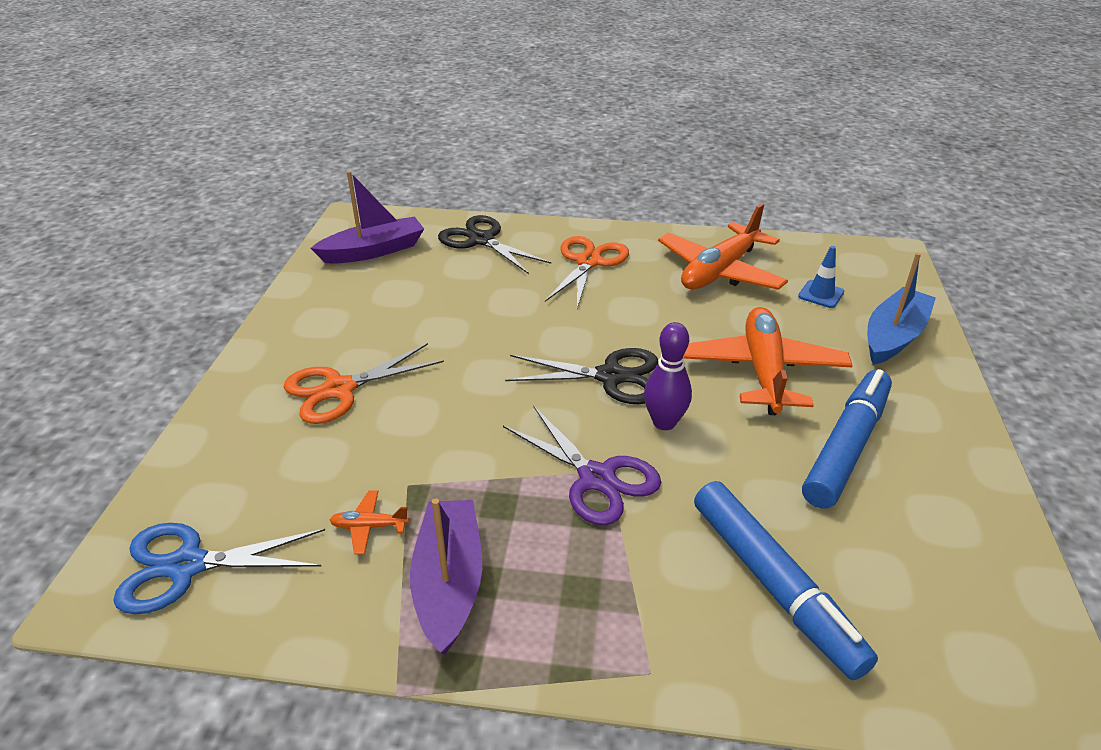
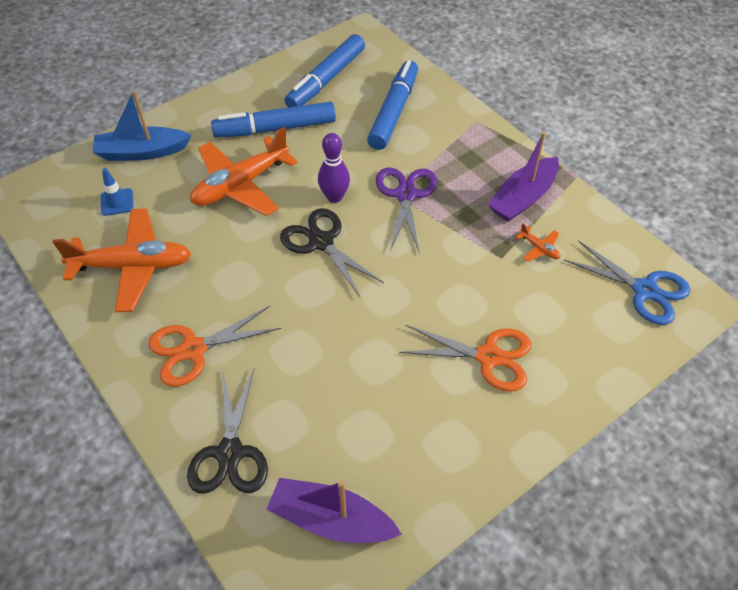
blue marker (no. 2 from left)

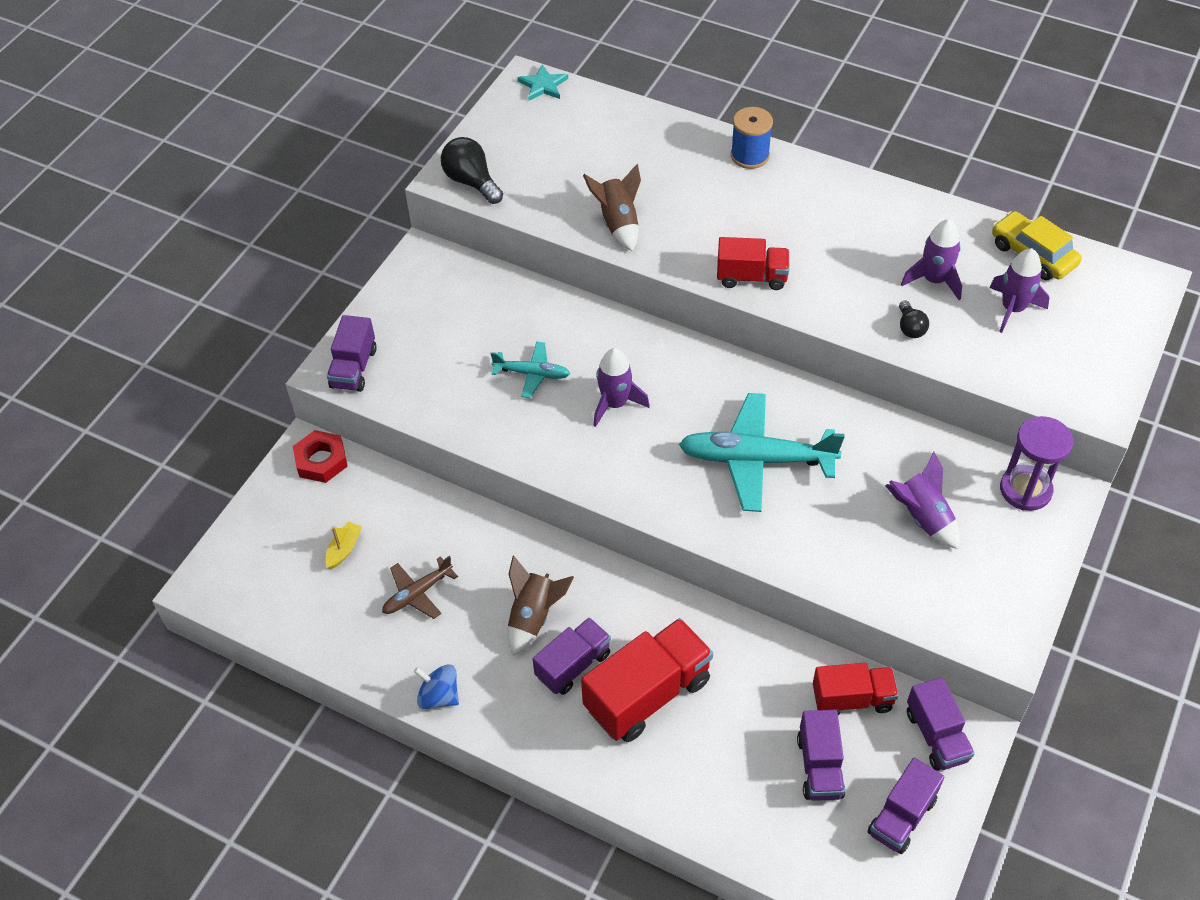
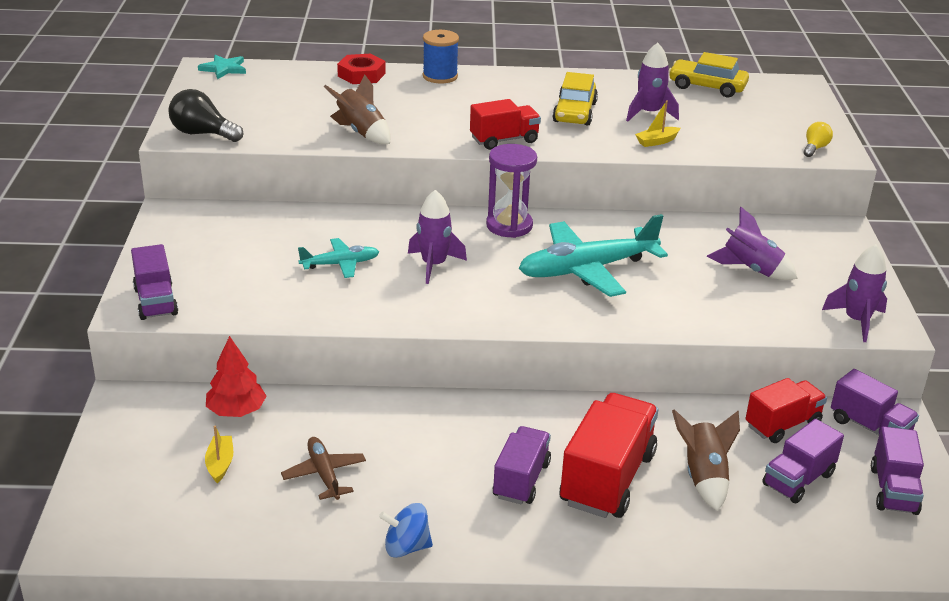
red tree
brown plane
red nut
purple hourglass
yellow car (no. 1 from left)
yellow boat (no. 2 from left)
brown rocket (no. 2 from left)
purple truck (no. 3 from left)
yellow light bulb
purple rocket (no. 4 from left)

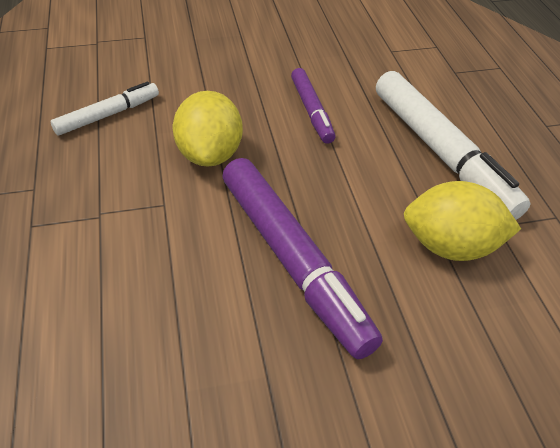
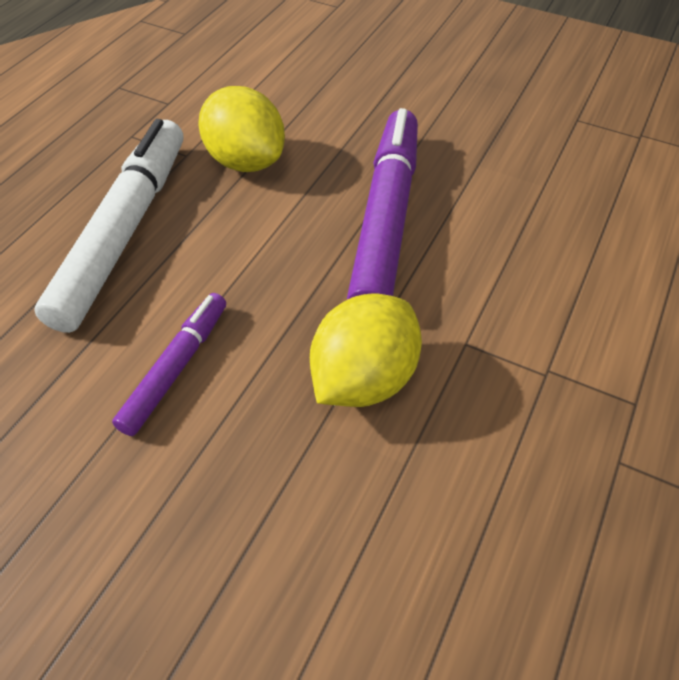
white marker (no. 1 from left in the first image)

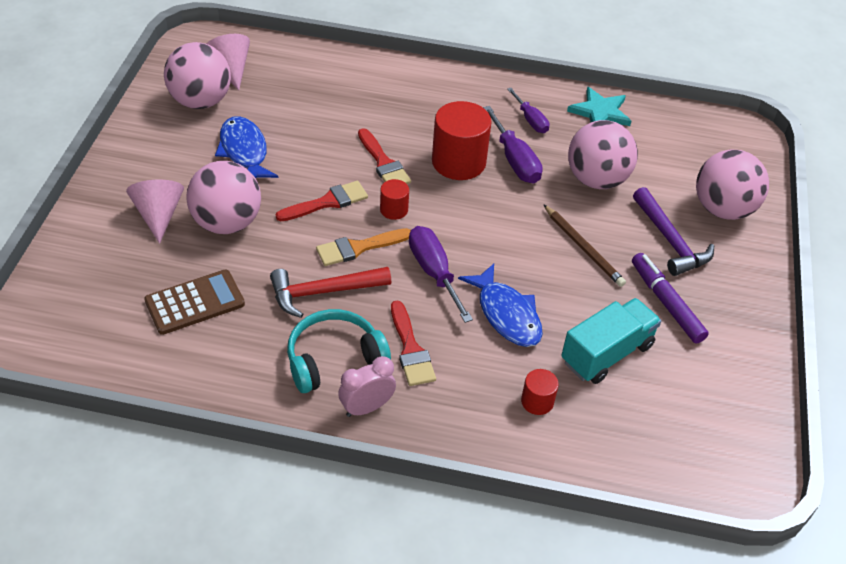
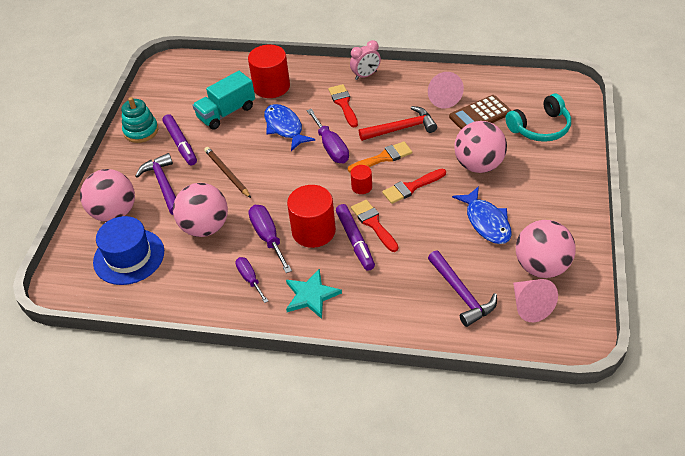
blue hat
turquoise stacking toy
red cylinder (no. 1 from left)
turquoise star
purple marker (no. 2 from left)
pink cone (no. 1 from left)
purple hammer (no. 2 from left)
turquoise headphones

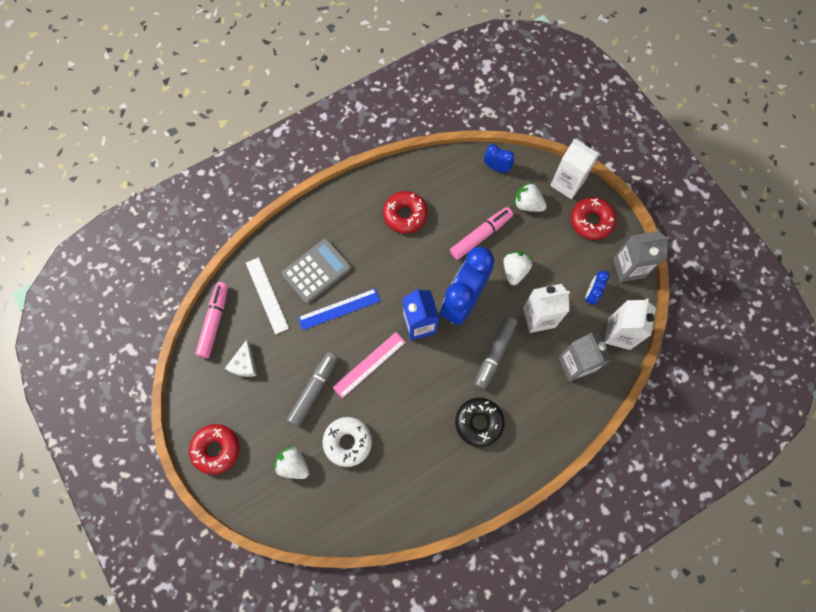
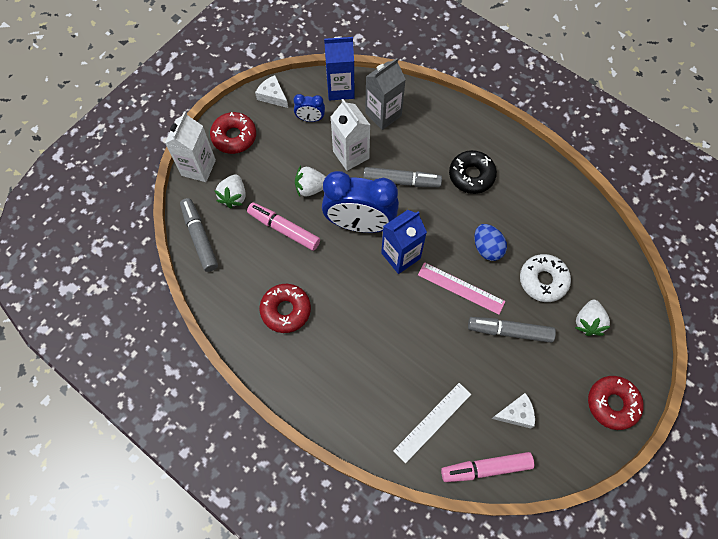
grey marker (no. 1 from left)
white cheese (no. 1 from left)
blue carton (no. 1 from left)
blue egg
grey calculator
blue ruler

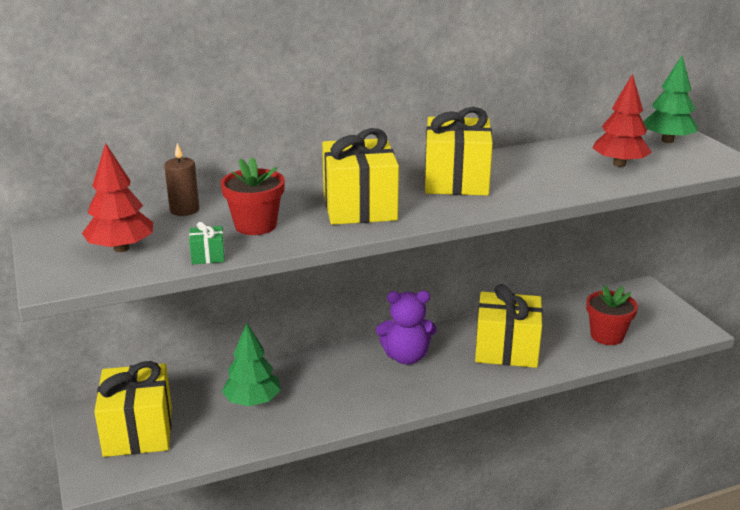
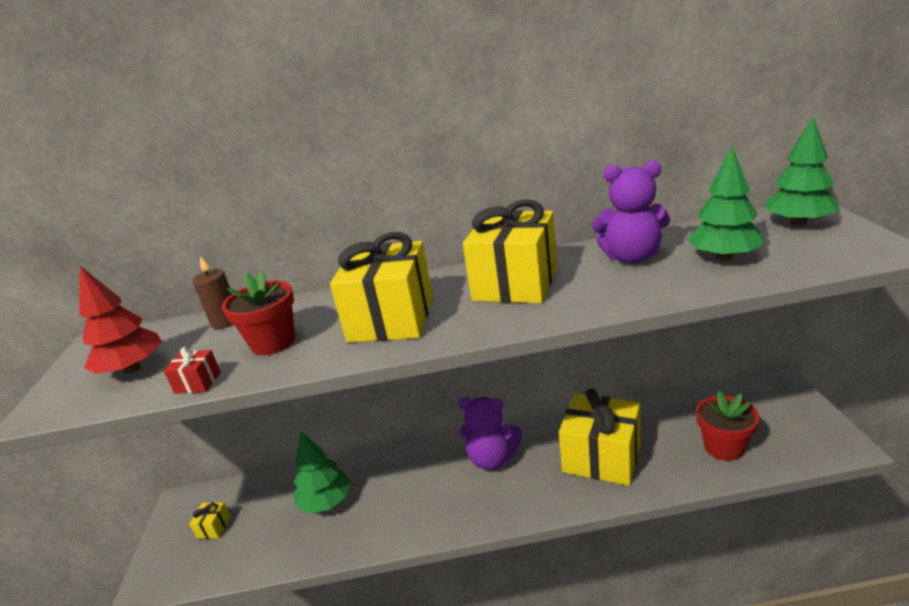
red gift
yellow gift (no. 1 from left)
purple teddy bear (no. 2 from left)
green tree (no. 2 from left)

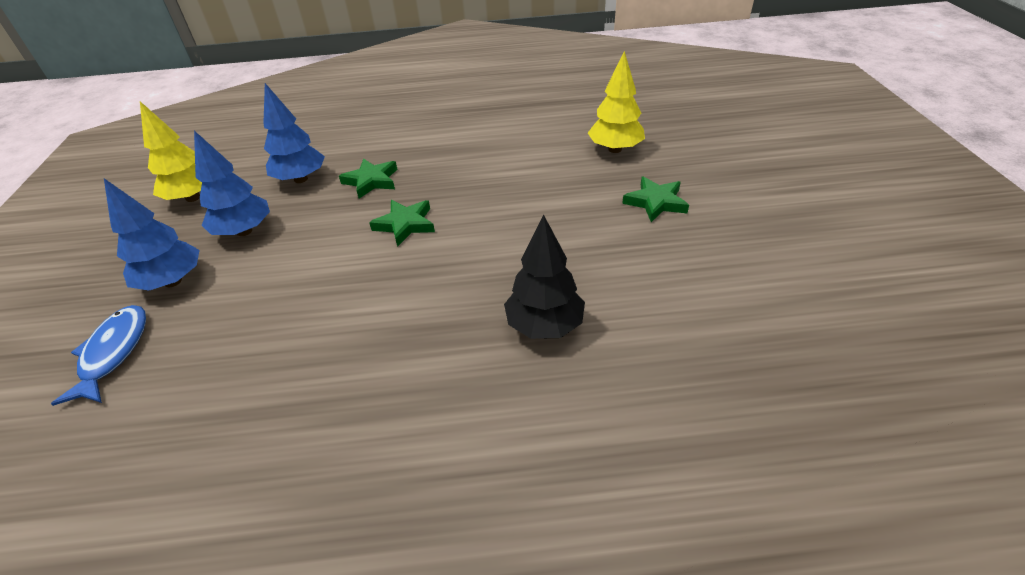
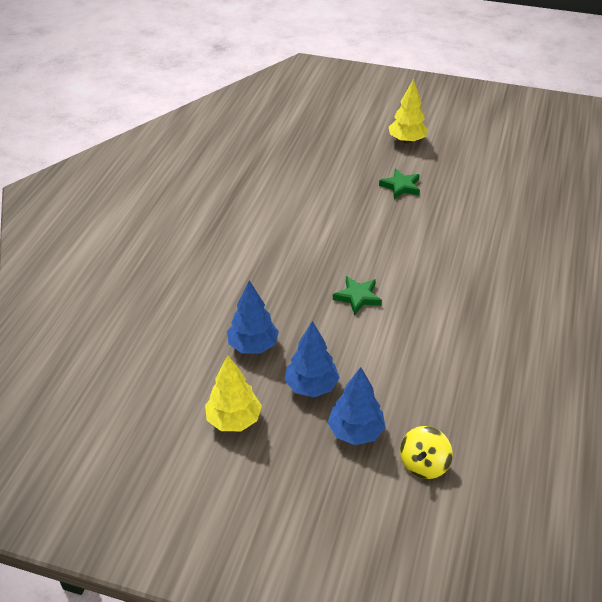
yellow tree (no. 2 from left)
yellow spinning top
green star (no. 1 from left in the first image)
black tree

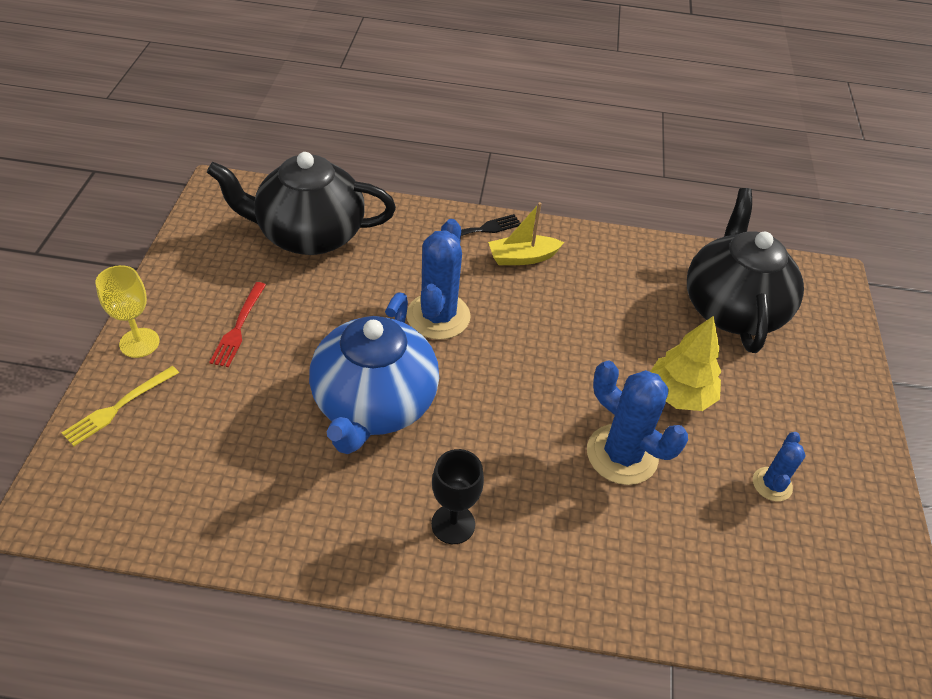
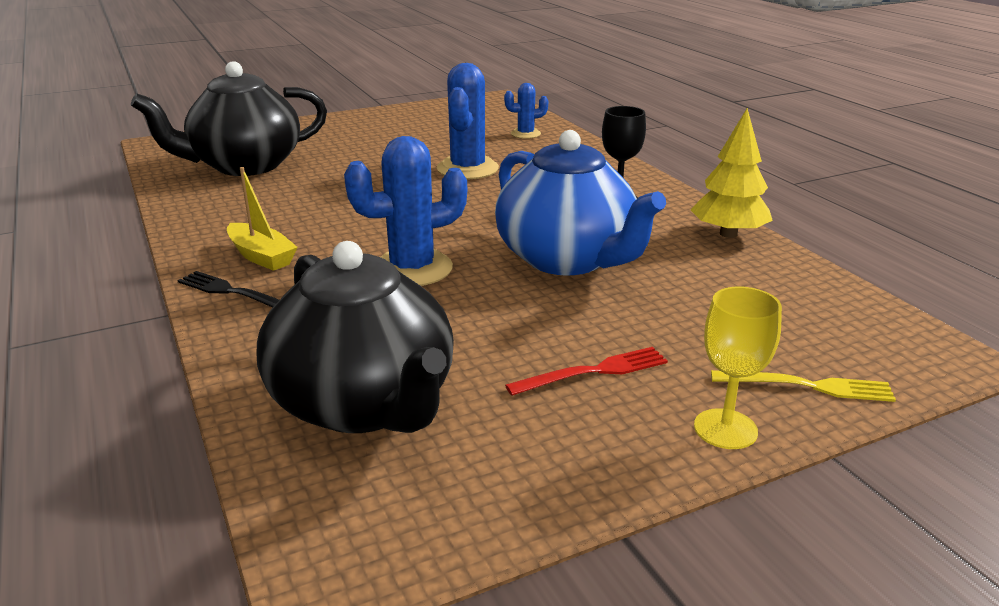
blue teapot
blue cactus (no. 3 from left)
yellow tree

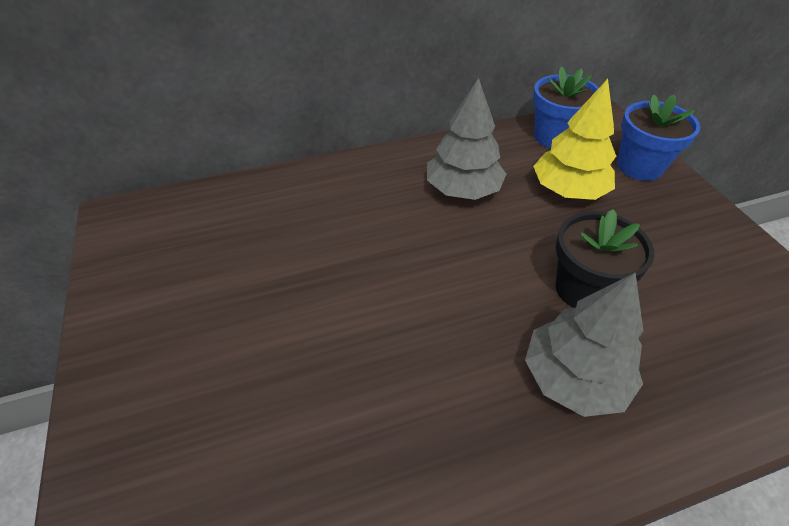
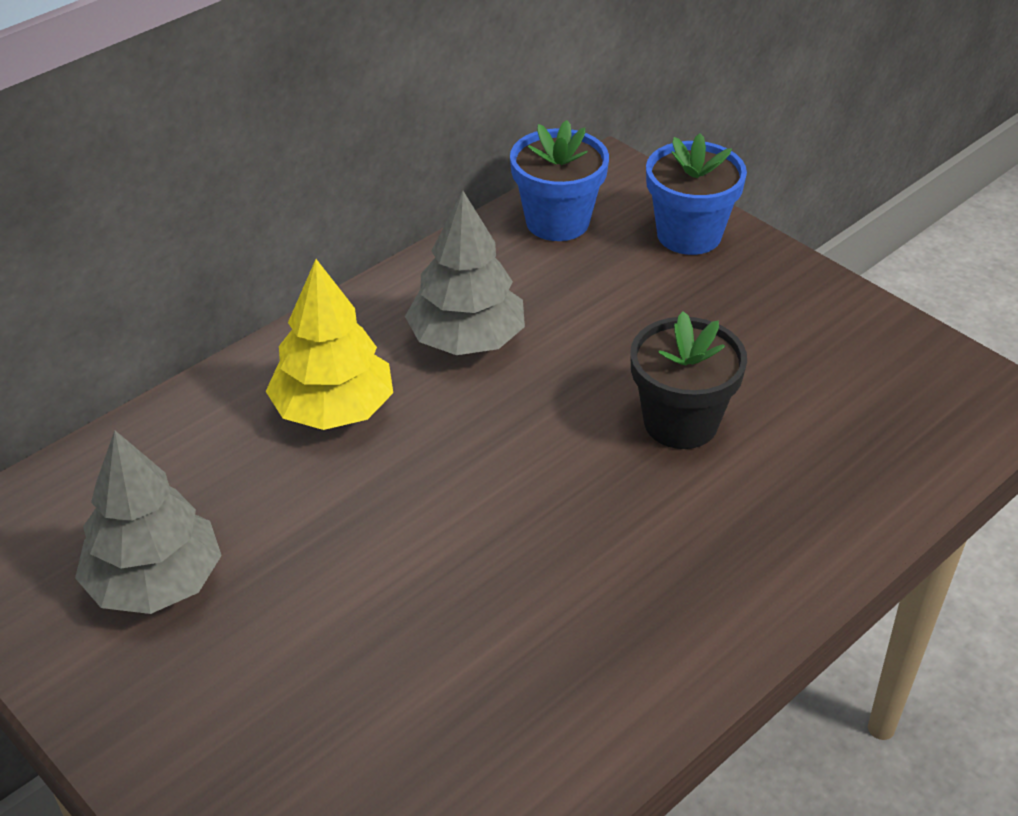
grey tree (no. 1 from left)
yellow tree

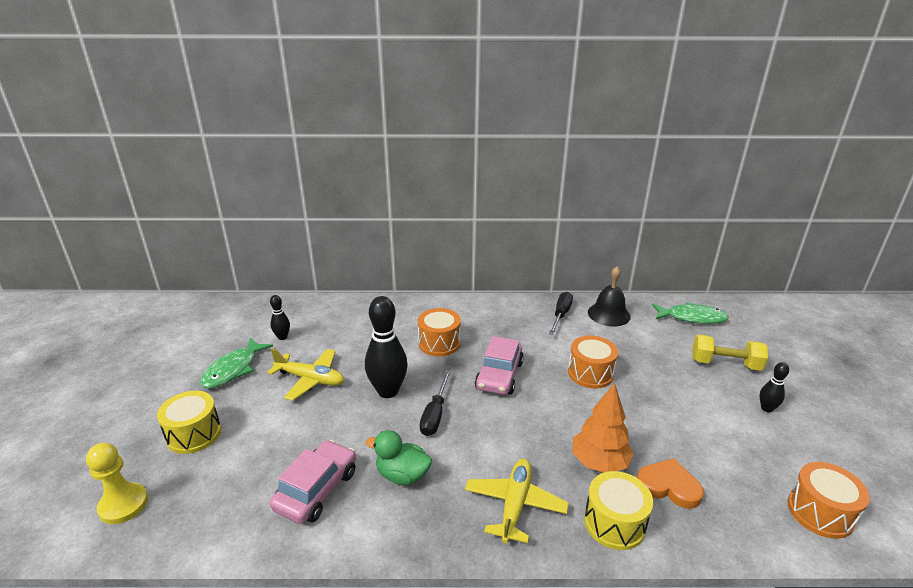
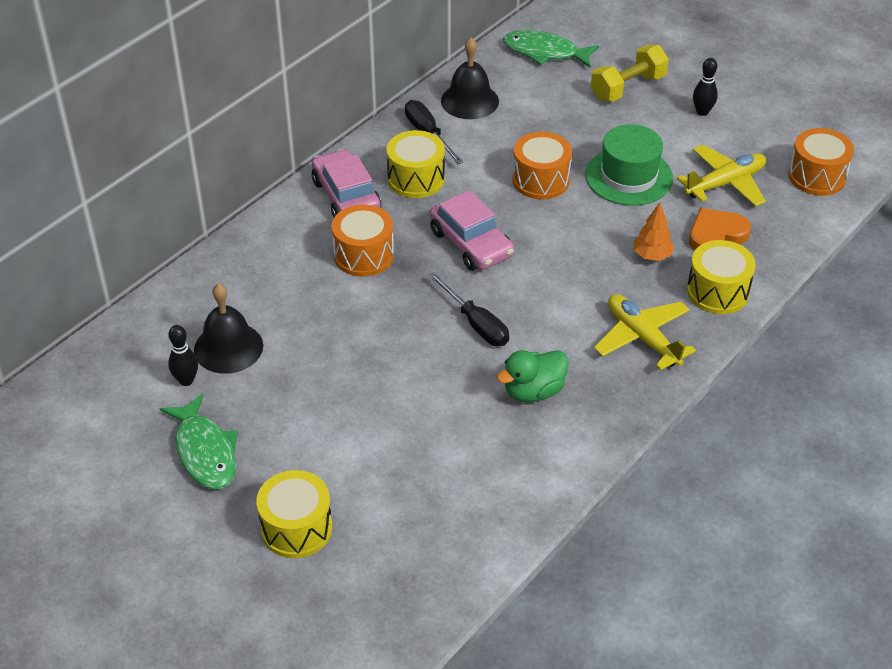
black bell (no. 1 from left)
pink car (no. 1 from left)
yellow drum (no. 2 from left)
green fish (no. 2 from left)
green hat
orange tree
yellow plane (no. 2 from left)
yellow pawn
black bowling pin (no. 2 from left in the first image)

